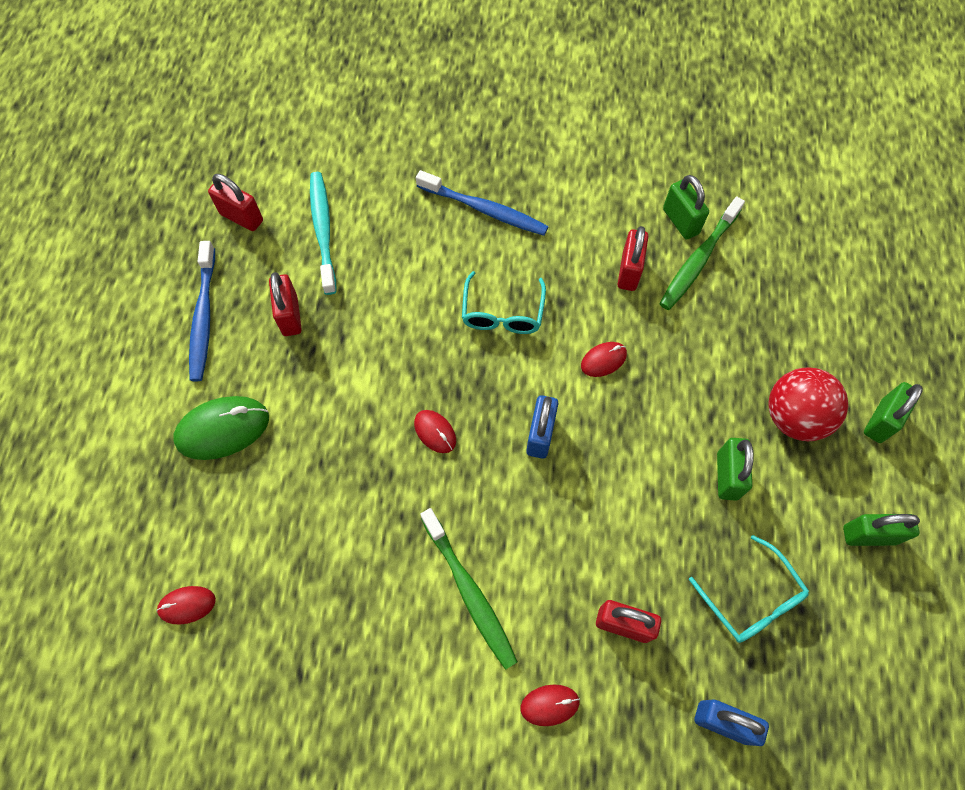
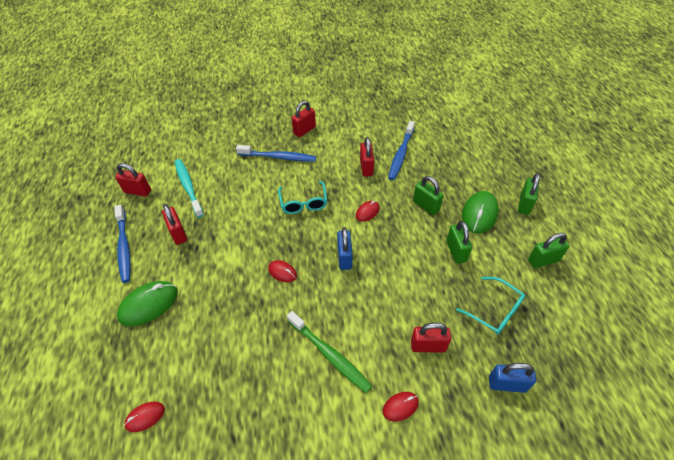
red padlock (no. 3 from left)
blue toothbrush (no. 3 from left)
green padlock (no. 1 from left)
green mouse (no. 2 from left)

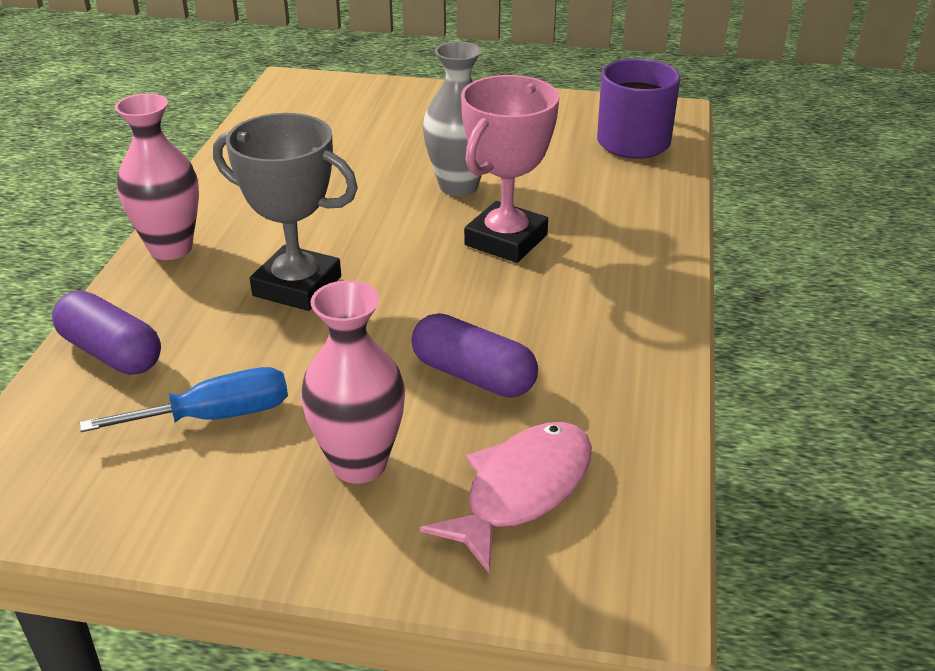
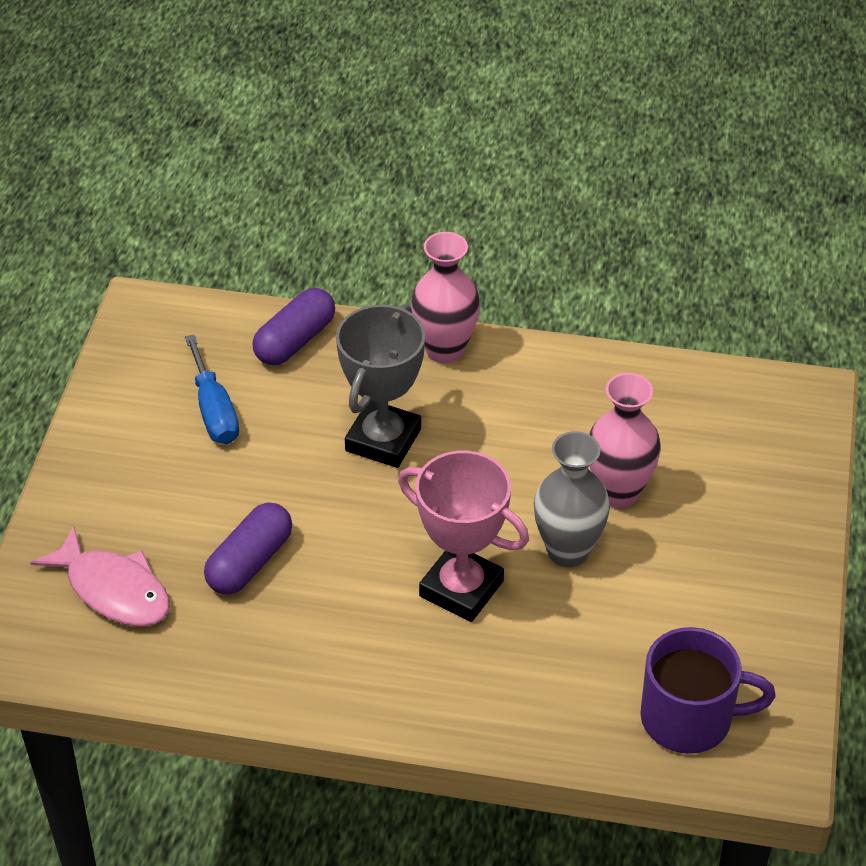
pink vase (no. 2 from left)

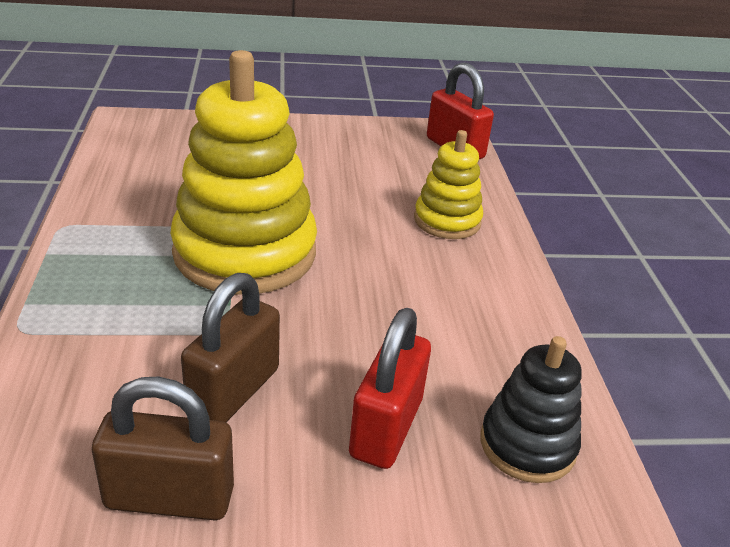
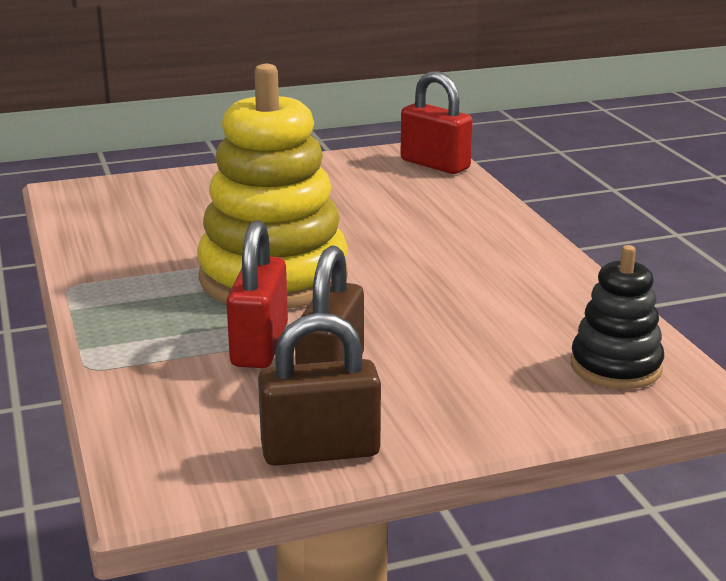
red padlock (no. 1 from left)
yellow stacking toy (no. 2 from left in the first image)

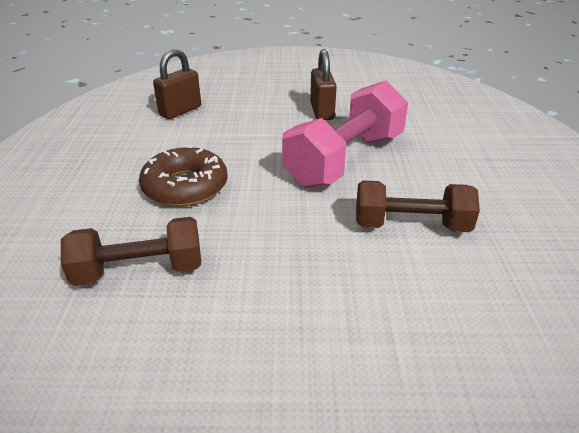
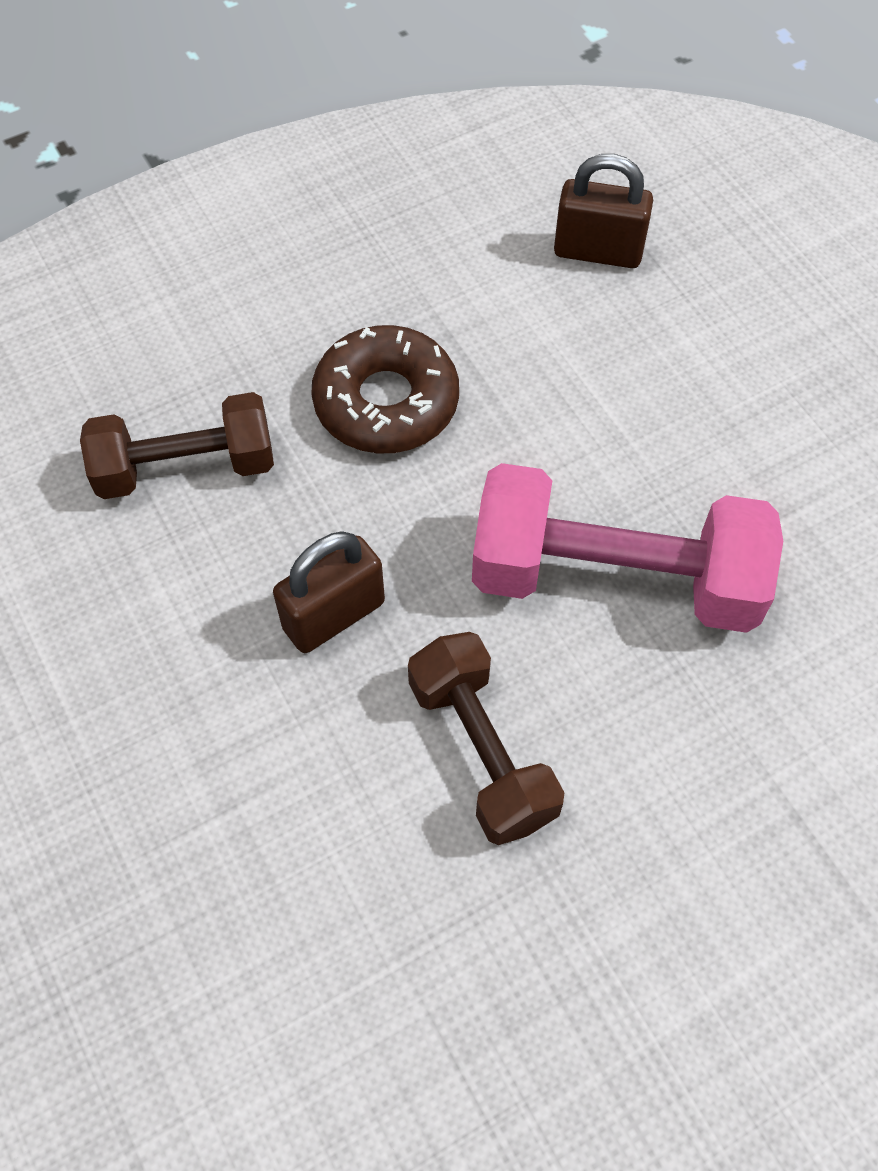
brown dumbbell (no. 1 from left)
brown padlock (no. 1 from left)

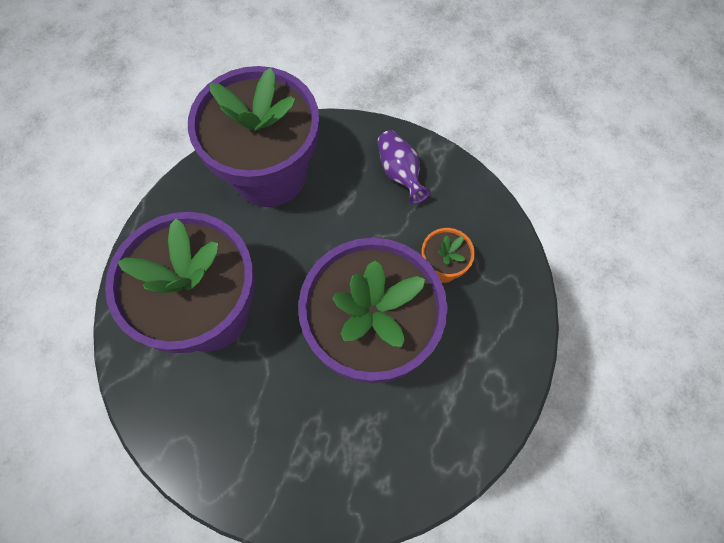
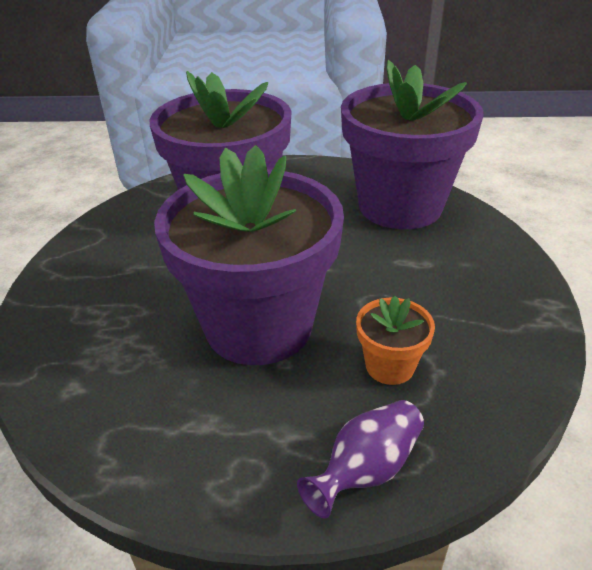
purple vase

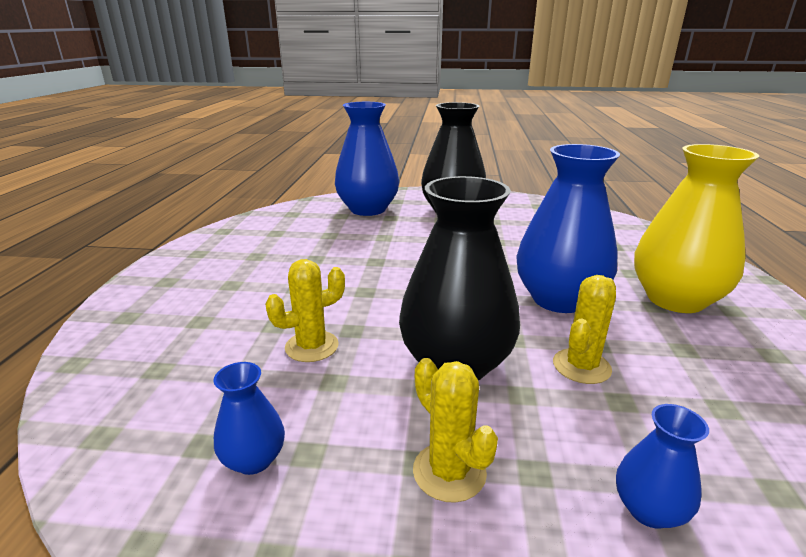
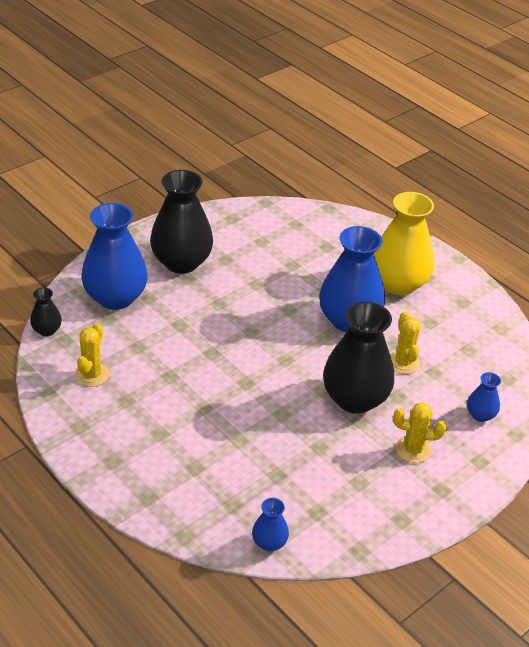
black vase (no. 1 from left)
yellow cactus (no. 1 from left)
blue vase (no. 2 from left)

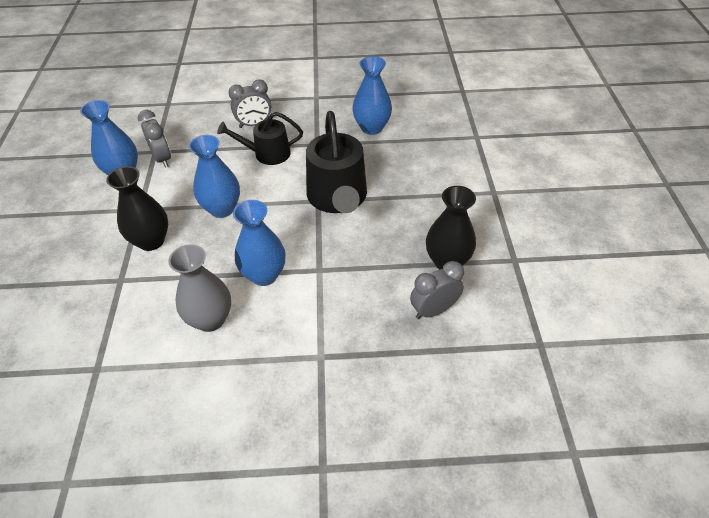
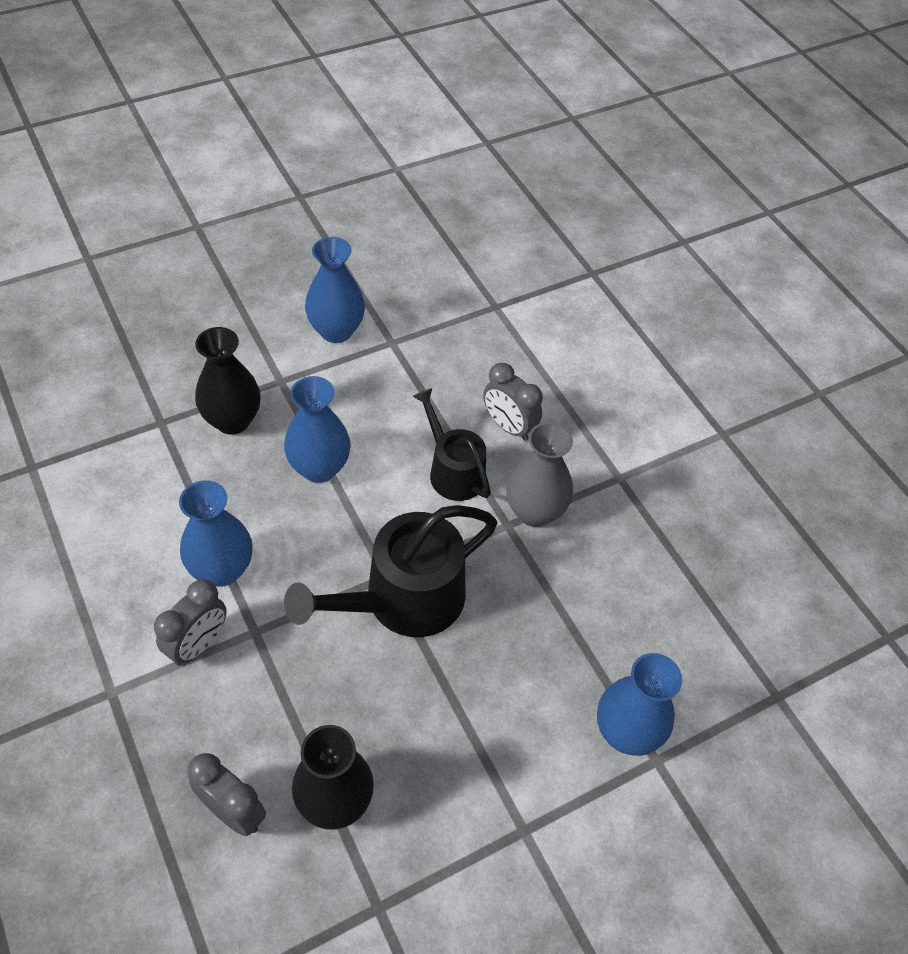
grey clock (no. 1 from left)
grey vase
blue vase (no. 4 from left)

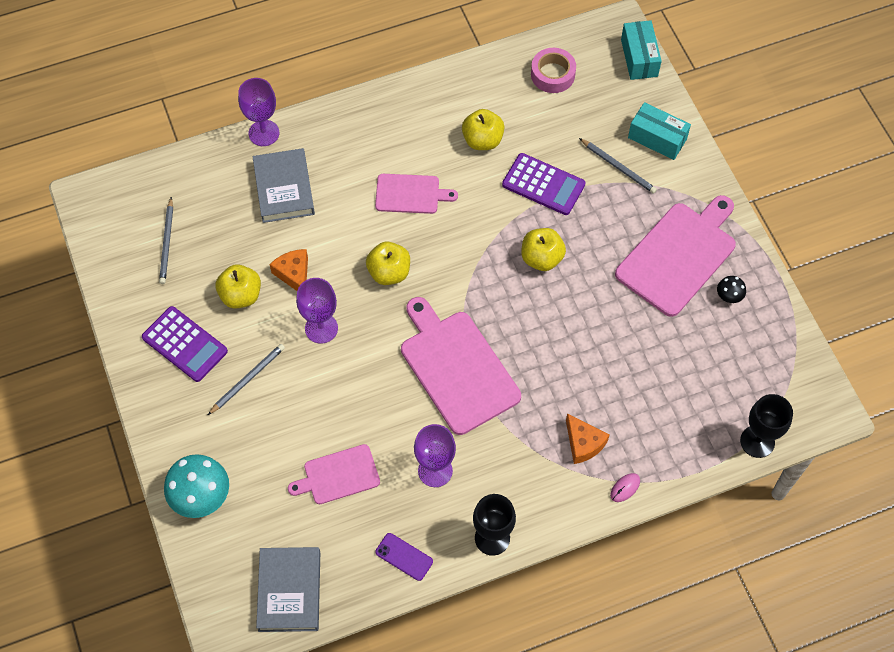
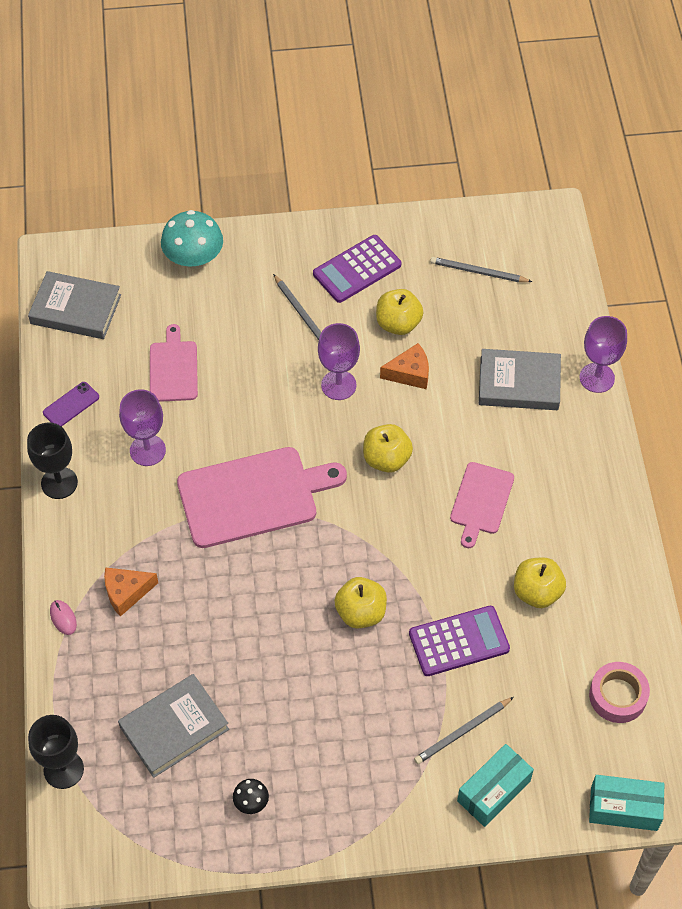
grey book (no. 2 from left)
purple calculator (no. 2 from left)
pink cutting board (no. 4 from left in the first image)

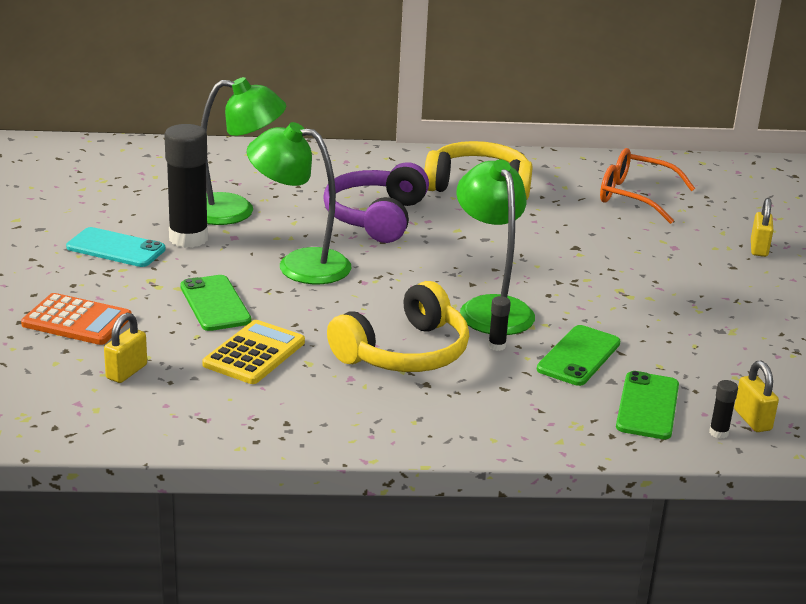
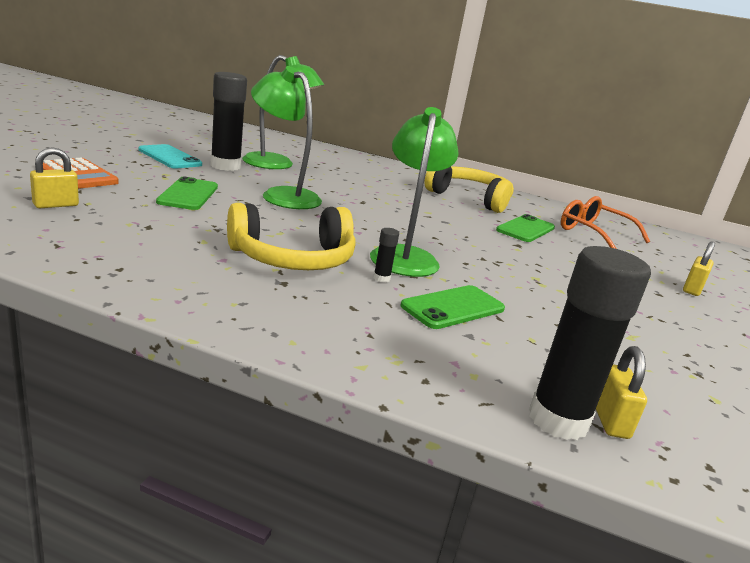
green phone (no. 3 from left)
black glue stick (no. 3 from left)
yellow calculator
purple headphones

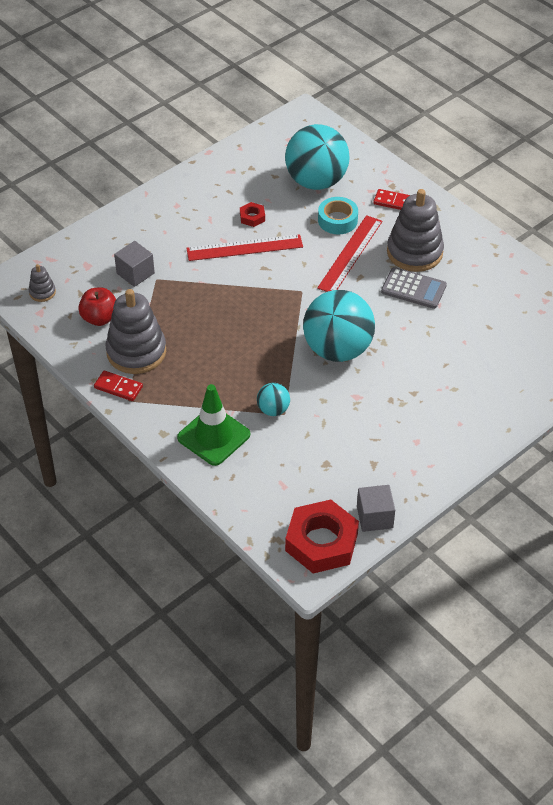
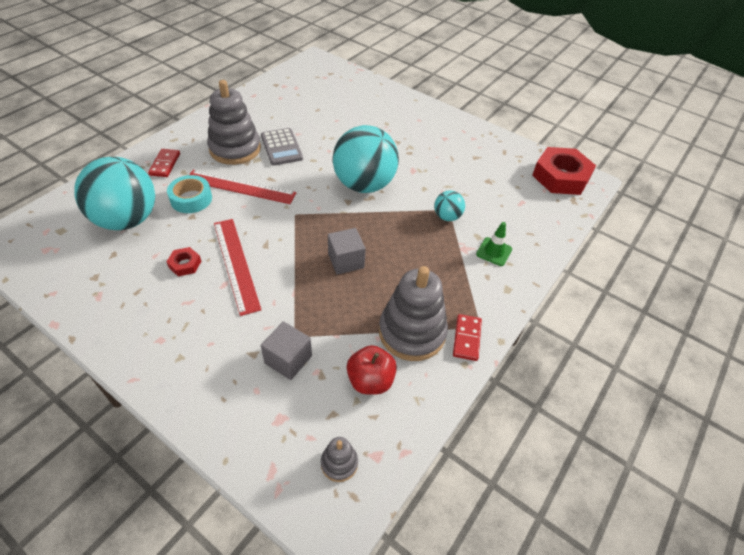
grey calculator
grey cube (no. 2 from left)
green traffic cone

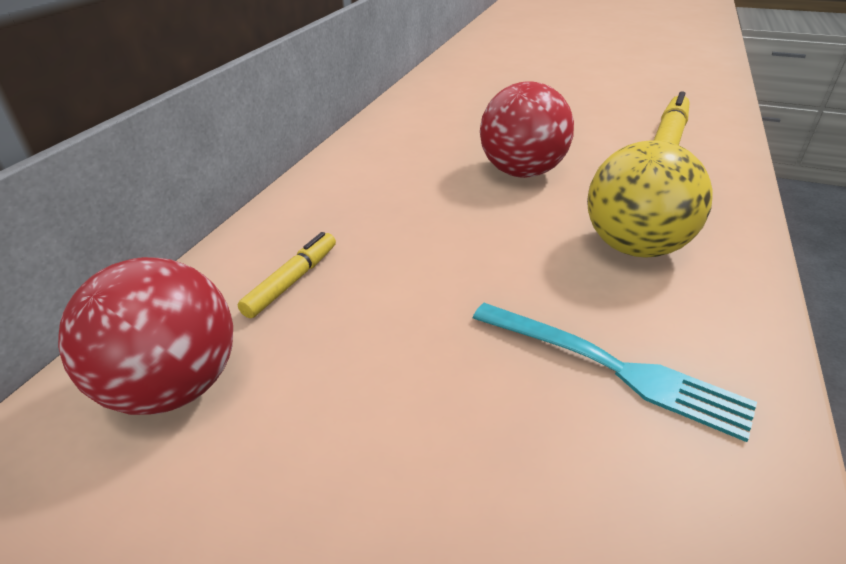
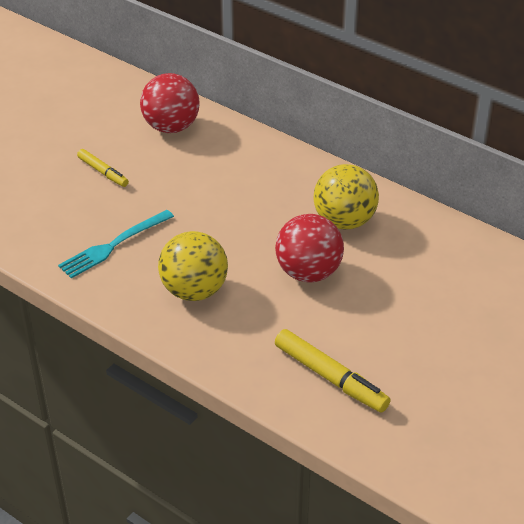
yellow marker (no. 1 from left)
yellow ball (no. 2 from left)

